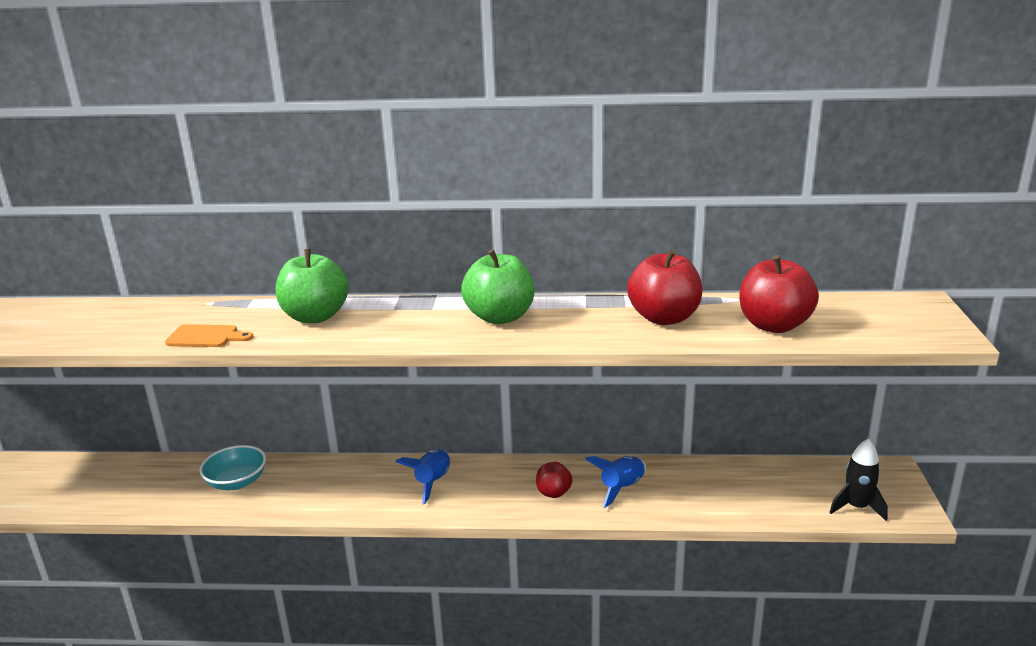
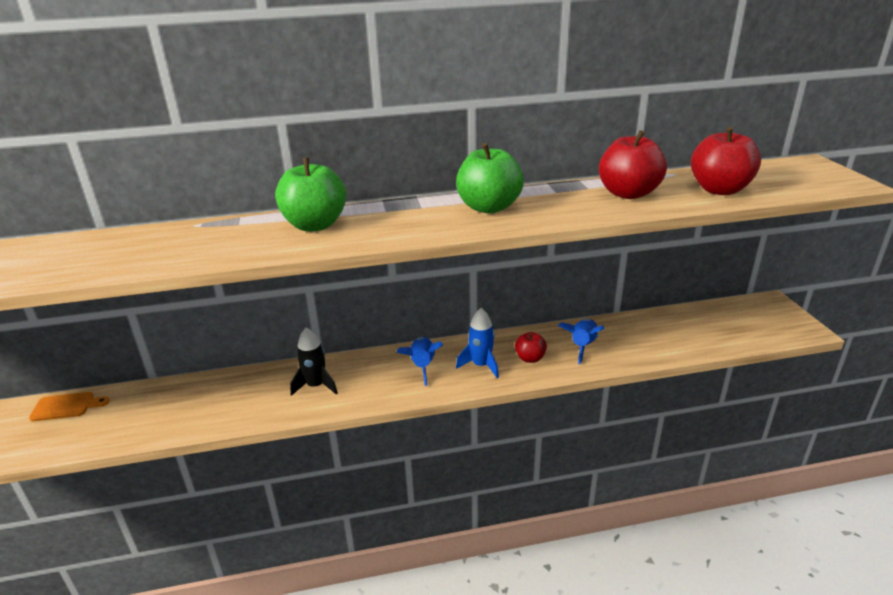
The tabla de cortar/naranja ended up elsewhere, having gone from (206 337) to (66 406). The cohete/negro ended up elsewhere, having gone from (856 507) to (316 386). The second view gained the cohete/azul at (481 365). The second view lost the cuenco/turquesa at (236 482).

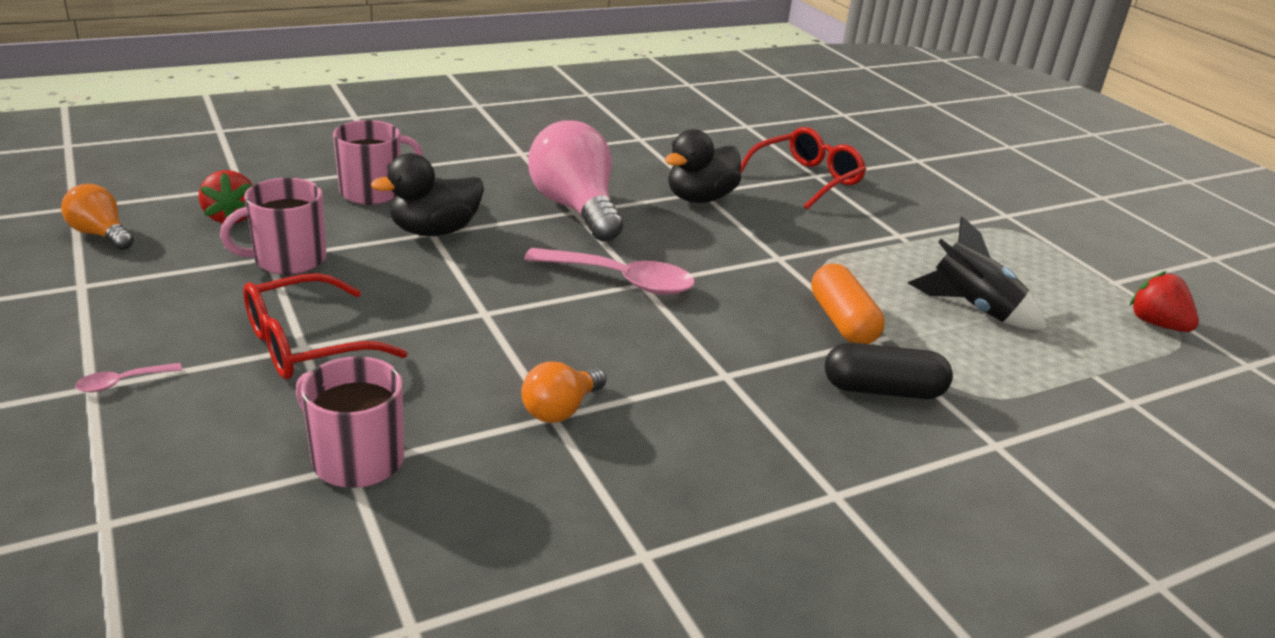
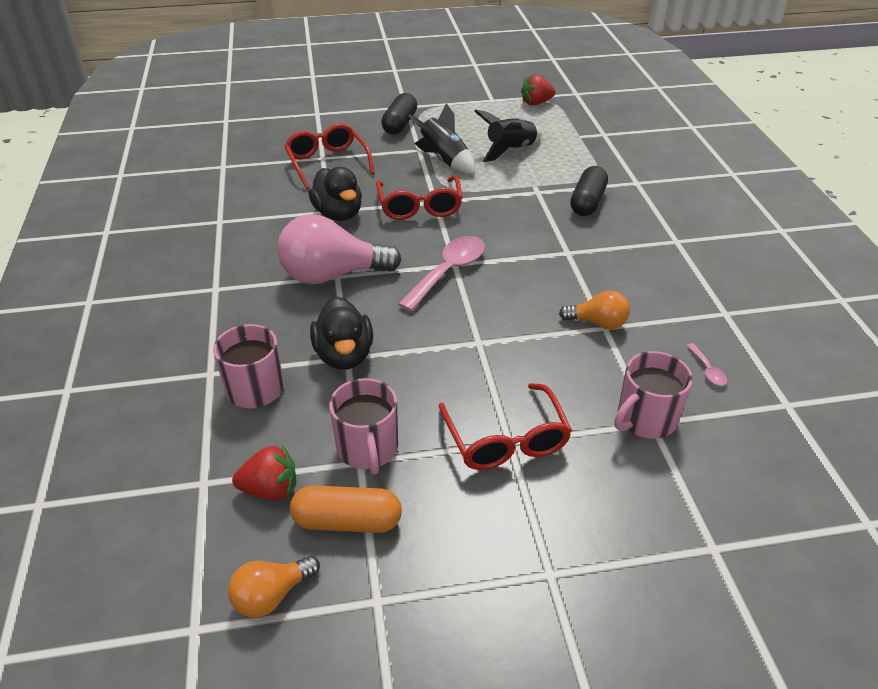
The cápsula/naranja ended up elsewhere, having gone from (842 321) to (347 521). The second view gained the gafas/rojo at (419 207). The second view gained the cápsula/negro at (400 124). The second view gained the cohete/negro at (444 160). The bombilla/naranja at (560 409) ended up facing another way, 45 degrees counterclockwise from before. The cuchara/rosa ended up elsewhere, having gone from (122 382) to (707 370).

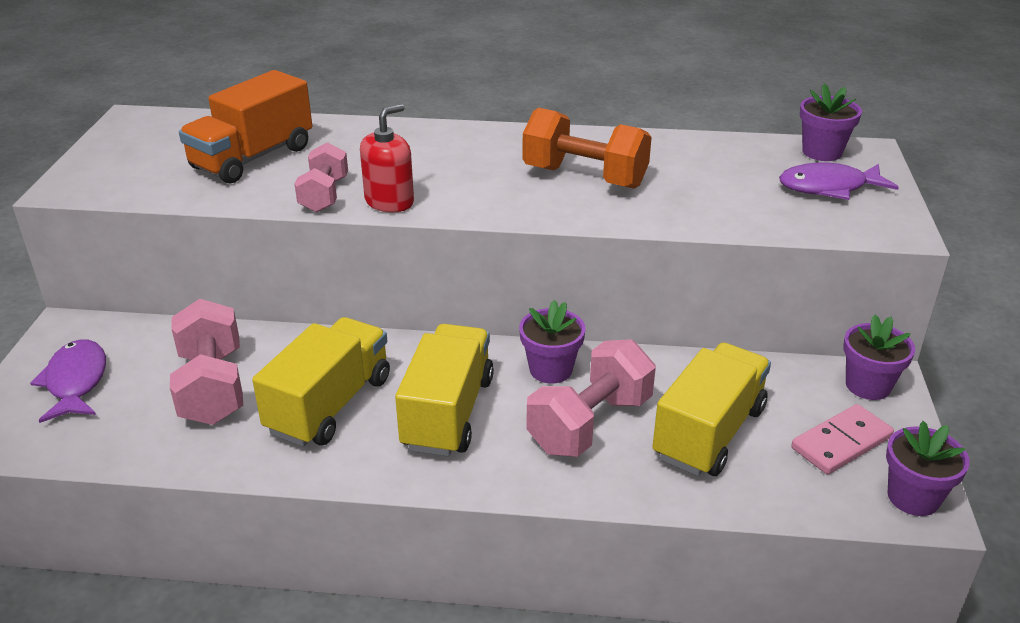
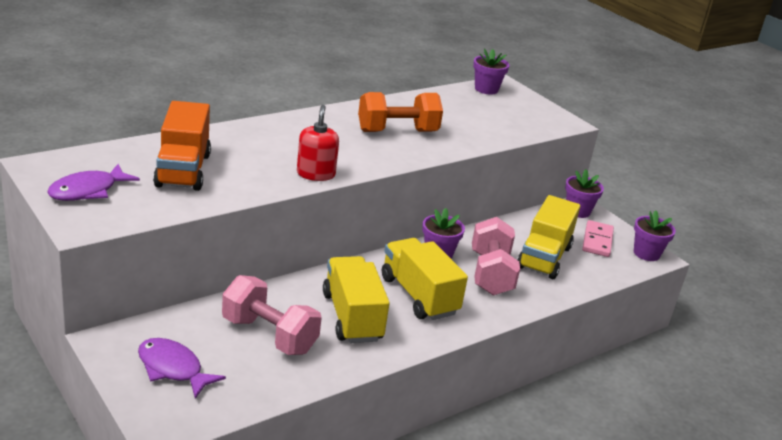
The pez/morado ended up elsewhere, having gone from (828 187) to (88 191). The camión/amarillo at (709 433) ended up facing another way, 150 degrees counterclockwise from before. The second view lost the mancuerna/rosa at (324 195).

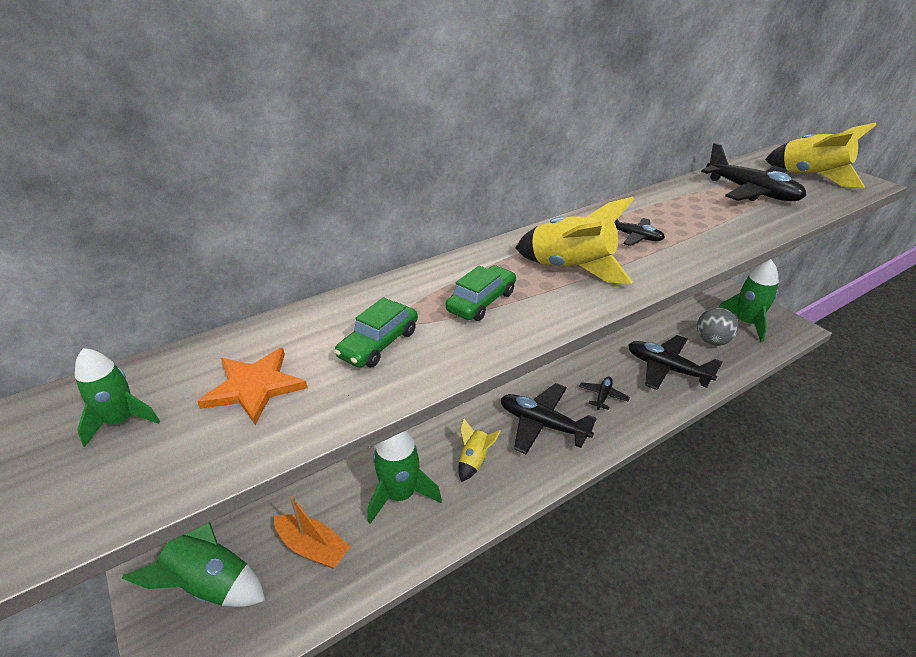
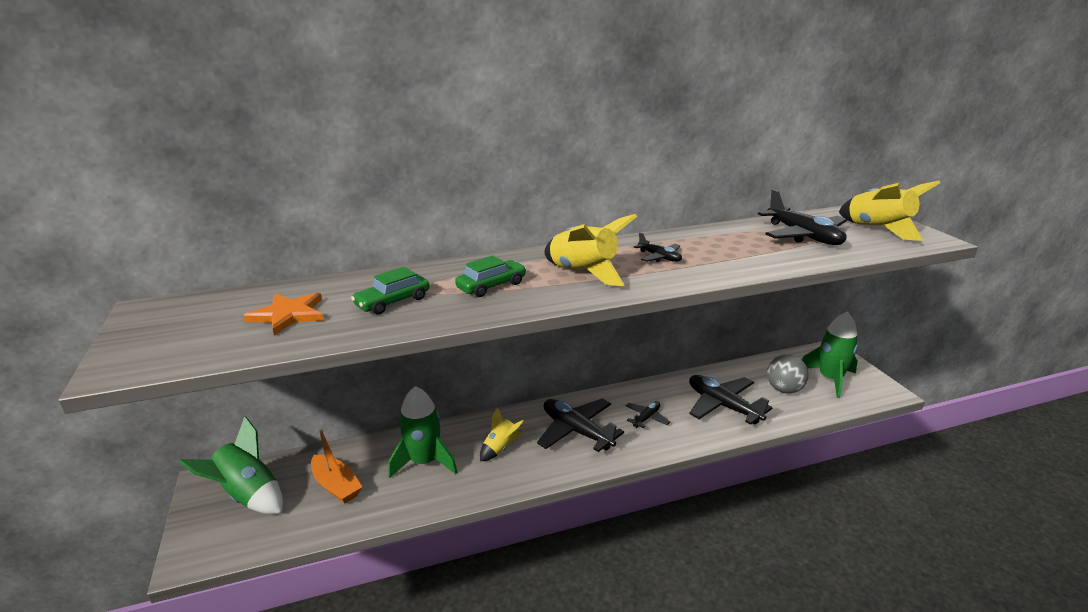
The second view lost the cohete/verde at (121 421).

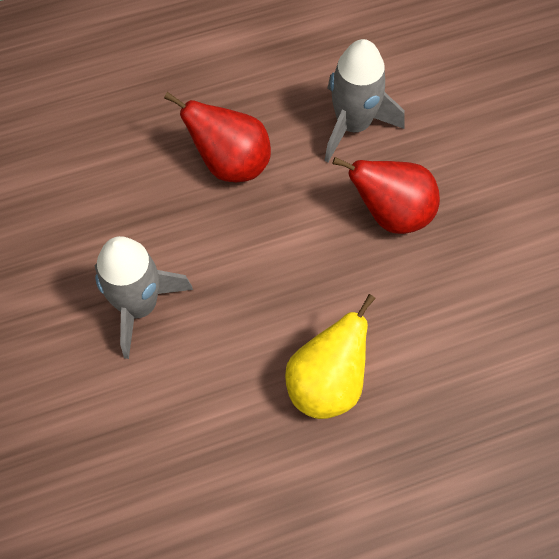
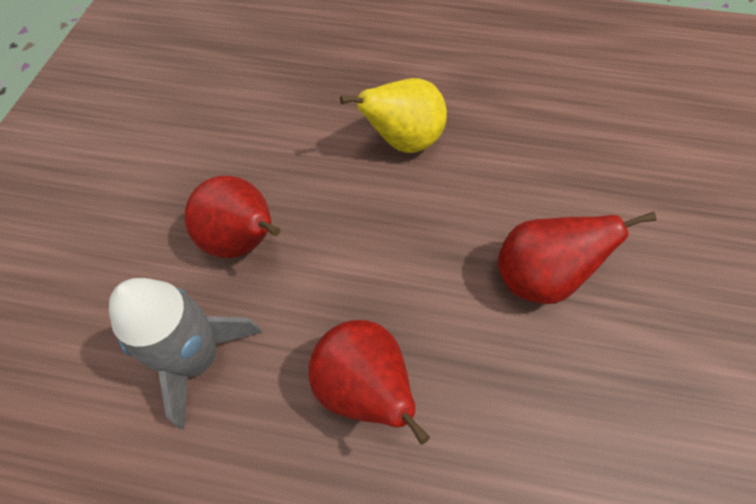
Where the cohete/gris stood at (139 305), the pera/rojo came to stand at (539 278).

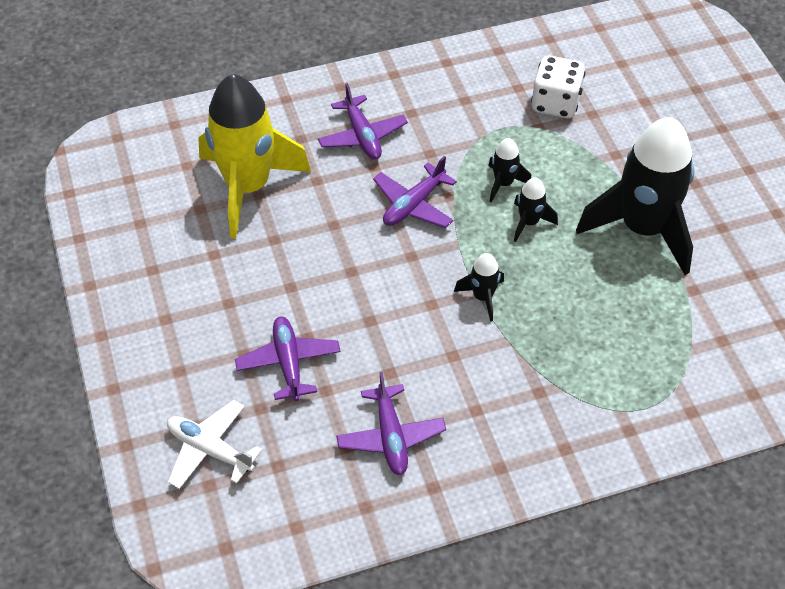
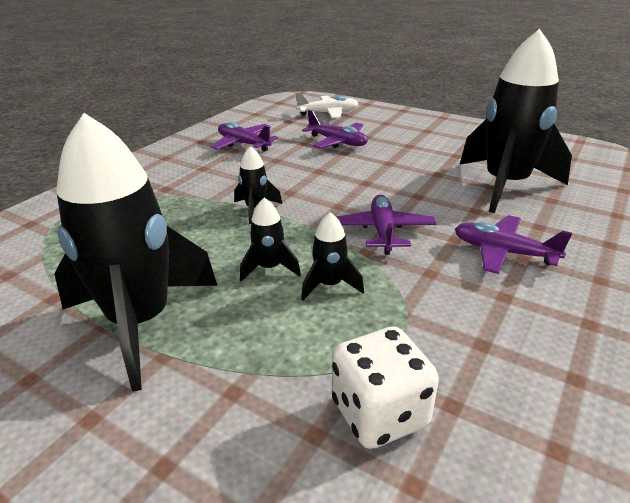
What was the cohete/amarillo at (248 187) turned into the cohete/negro at (505 185).

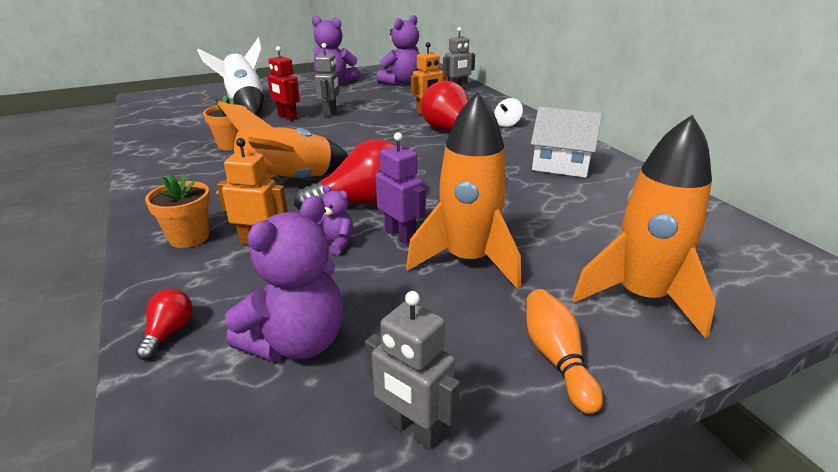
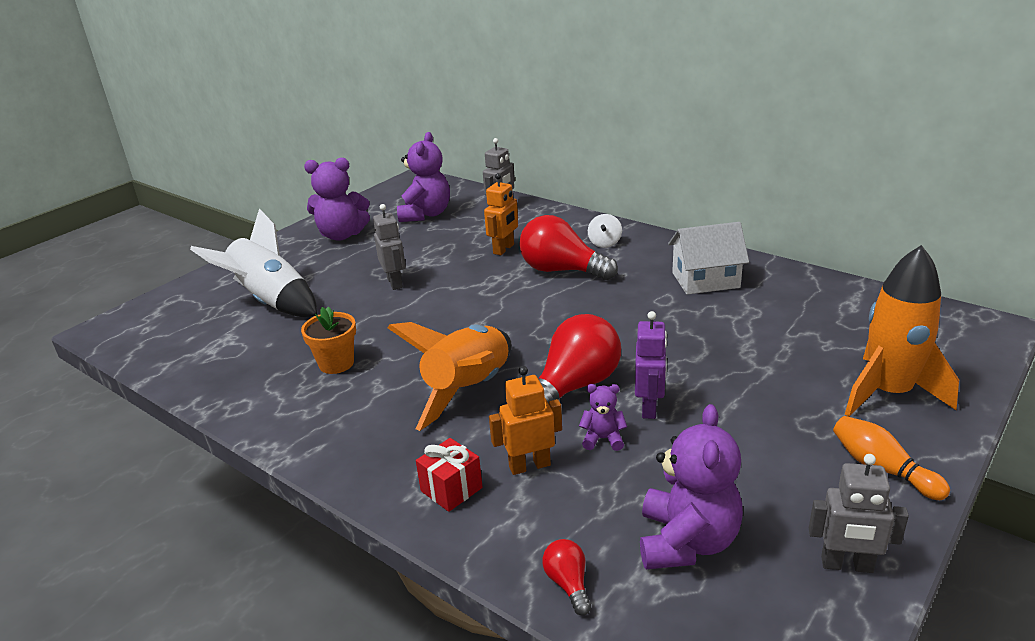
Where the maceta/naranja stood at (189 237), the regalo/rojo came to stand at (451 489). The robot/morado at (400 234) ended up facing another way, 75 degrees clockwise from before. The second view lost the robot/rojo at (287 117). The second view lost the cohete/naranja at (468 260).

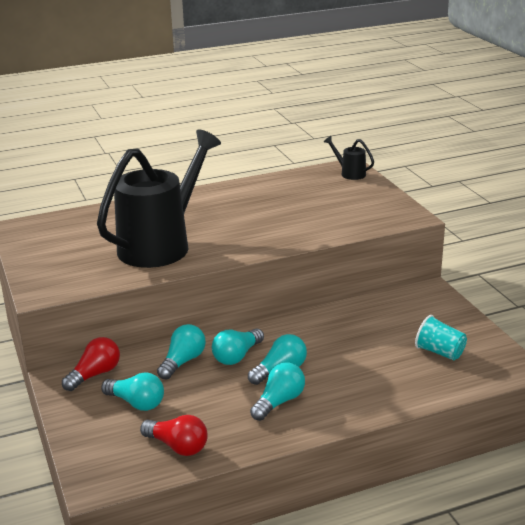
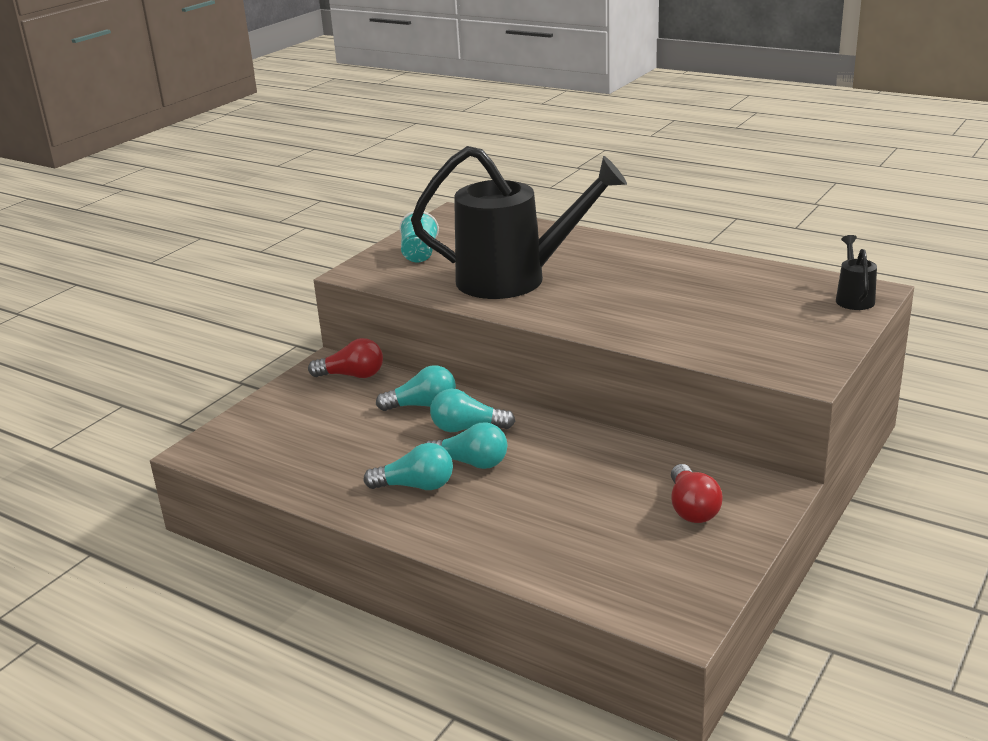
The vaso/turquesa ended up elsewhere, having gone from (439 352) to (419 254). The bombilla/rojo ended up elsewhere, having gone from (178 446) to (692 508). The second view lost the bombilla/turquesa at (136 403).

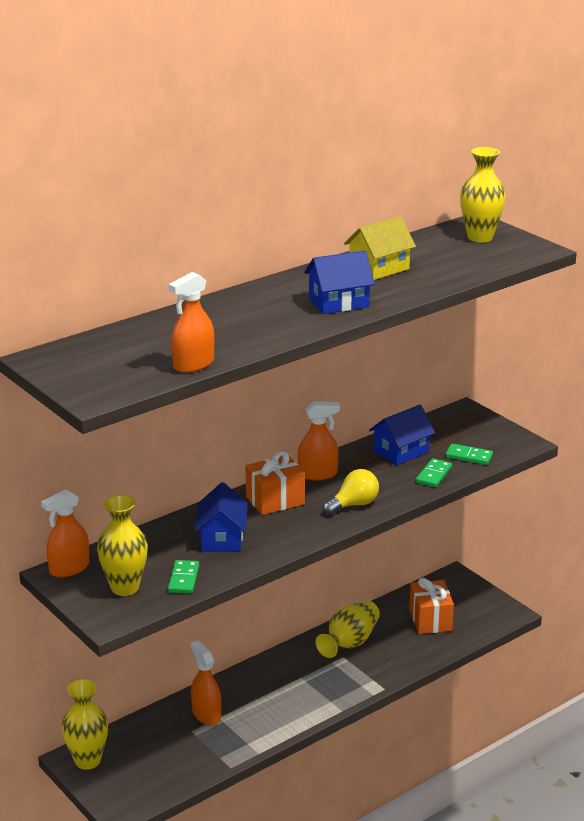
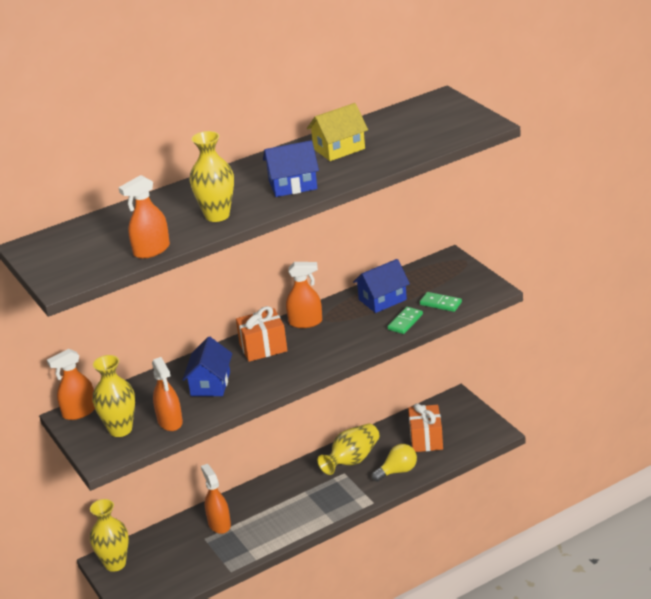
Where the ficha de dominó/verde stood at (183 579), the pulverizador/naranja came to stand at (170 421). The florero/amarillo ended up elsewhere, having gone from (480 237) to (217 215). The bombilla/amarillo ended up elsewhere, having gone from (354 505) to (397 471).

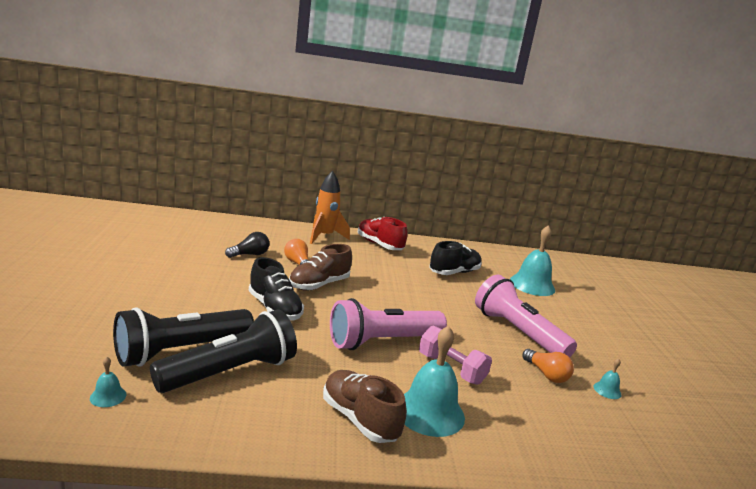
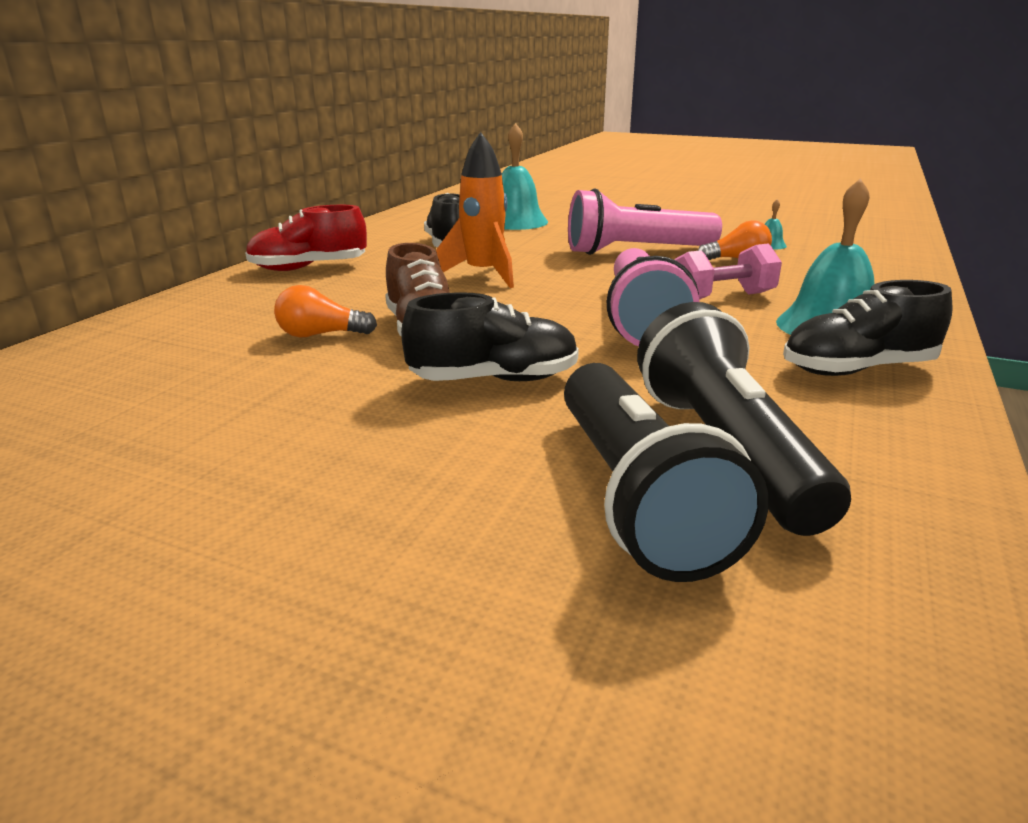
The cohete/naranja ended up elsewhere, having gone from (324 236) to (483 275). What was the zapato/marrón at (359 419) turned into the zapato/negro at (857 370). The second view lost the campana/turquesa at (108 396). The second view lost the bombilla/negro at (249 254).

